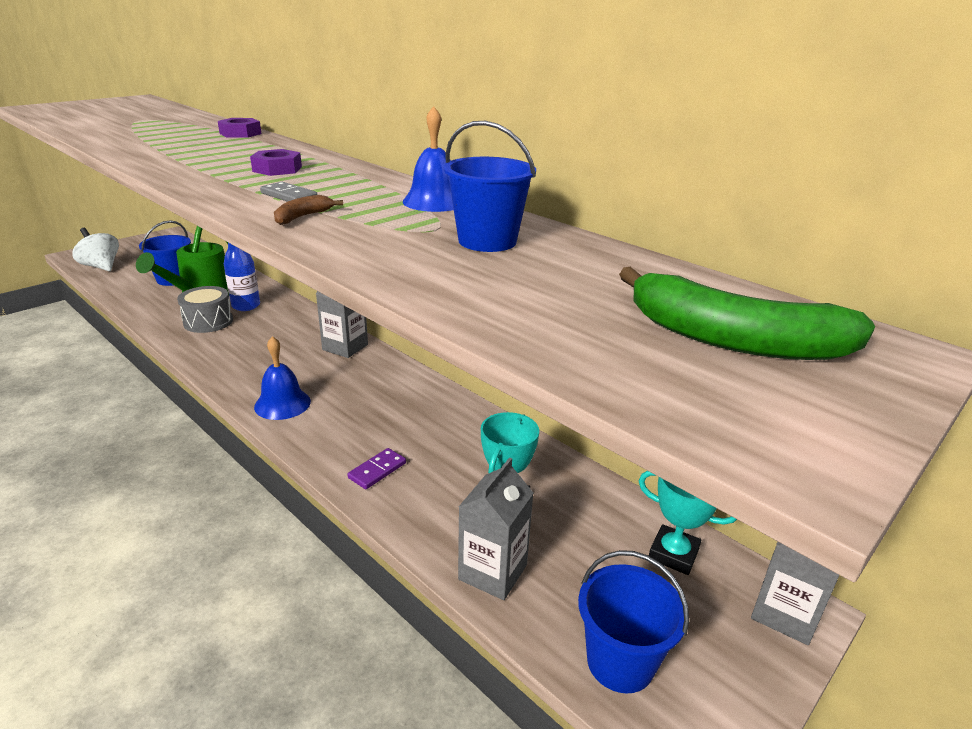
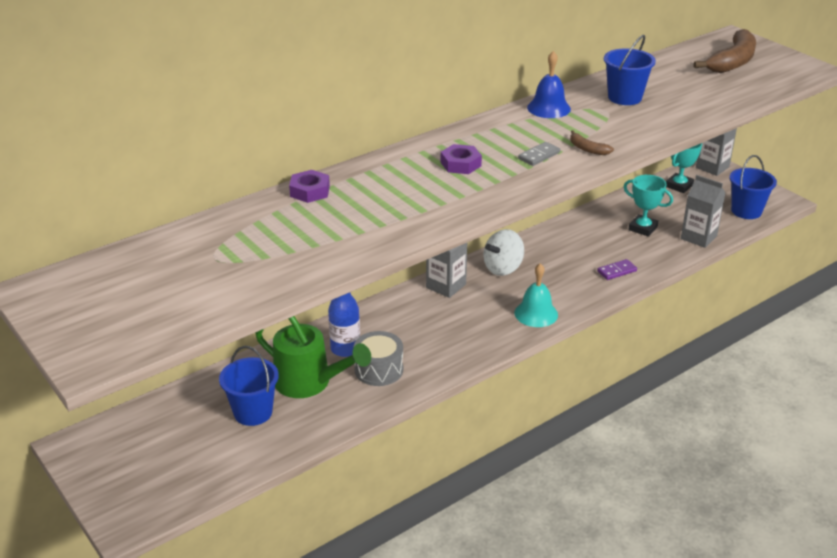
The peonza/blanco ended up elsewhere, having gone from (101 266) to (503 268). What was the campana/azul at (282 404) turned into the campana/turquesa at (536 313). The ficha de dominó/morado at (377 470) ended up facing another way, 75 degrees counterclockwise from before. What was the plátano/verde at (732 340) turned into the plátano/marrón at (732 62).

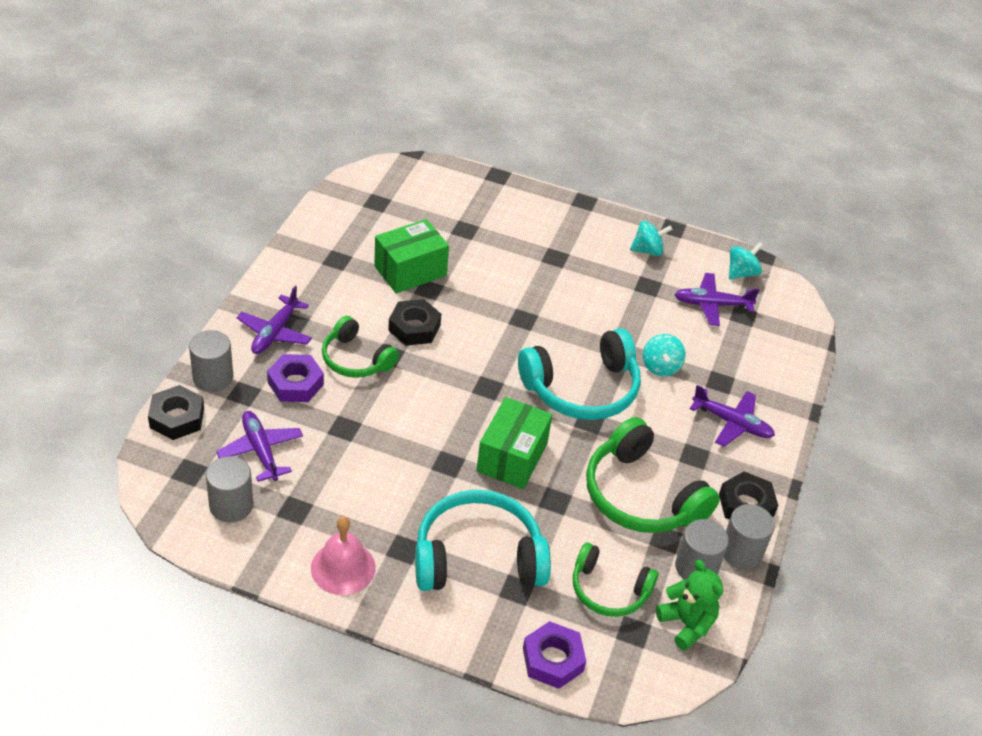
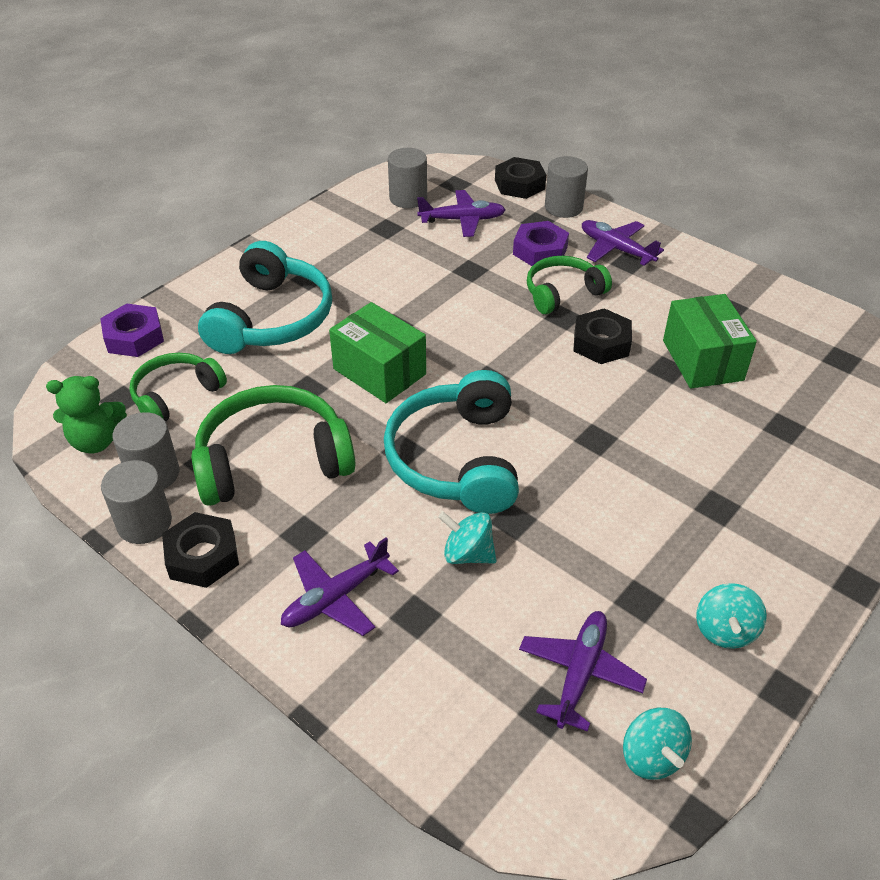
The second view lost the campana/rosa at (343 567).

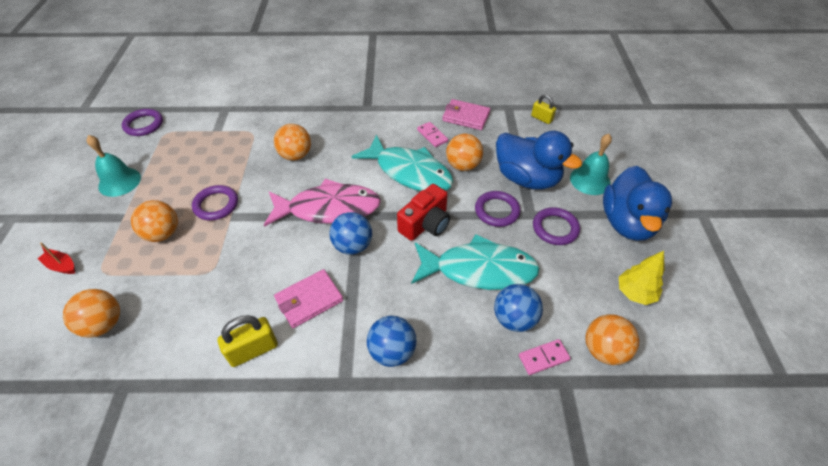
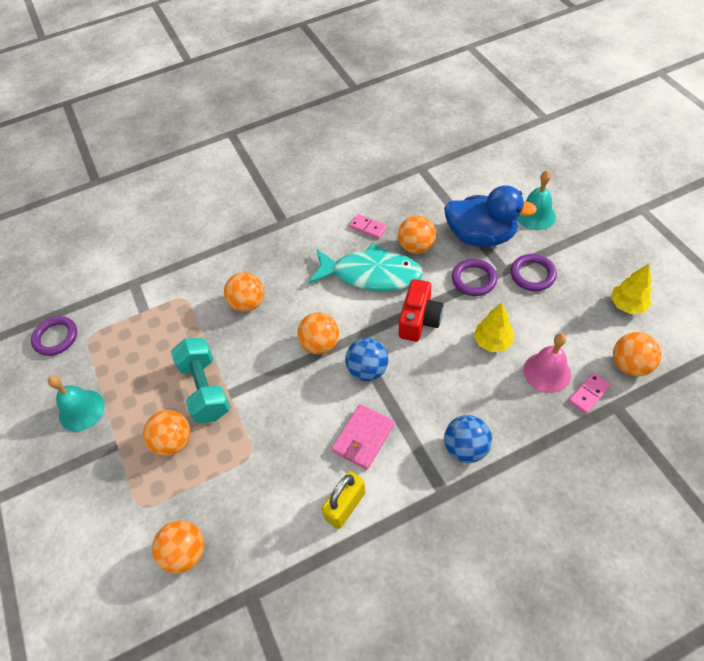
Where the anillo/morado stood at (216 205), the mancuerna/turquesa came to stand at (205 389). Where the pez/rosa stood at (329 209), the pelota/naranja came to stand at (320 344). Where the pez/turquesa stood at (479 270), the árbol/amarillo came to stand at (492 342). Where the pelota/azul stood at (514 319), the campana/rosa came to stand at (547 372). The second view lost the barco/rojo at (62 266). The second view lost the cartera/rosa at (466 117). The second view lost the candado/amarillo at (541 118). The second view lost the pato/azul at (627 223).

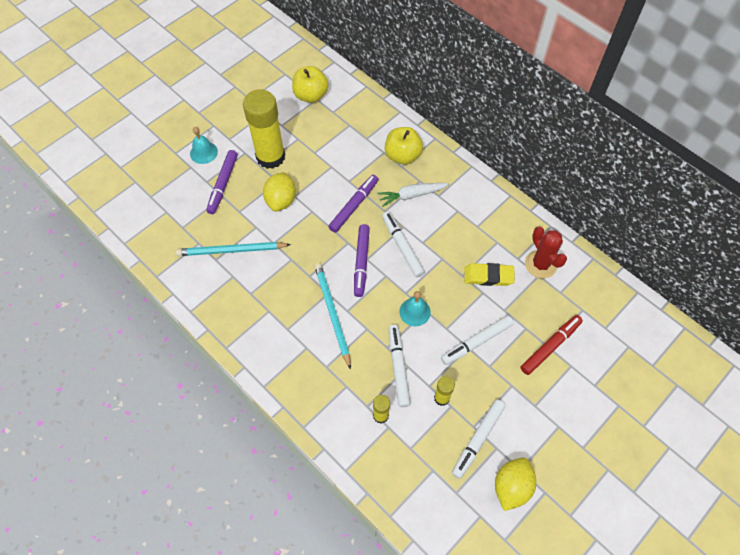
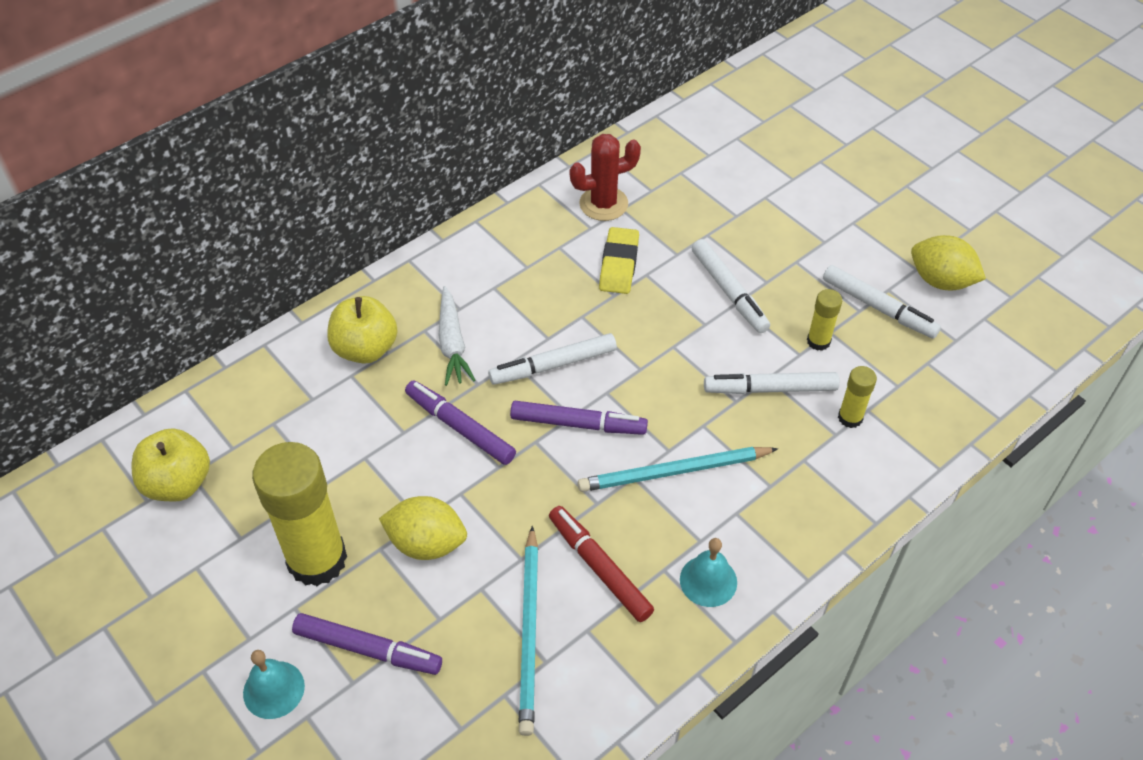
The rotulador/rojo ended up elsewhere, having gone from (550 346) to (599 567). The campana/turquesa ended up elsewhere, having gone from (415 312) to (708 580).

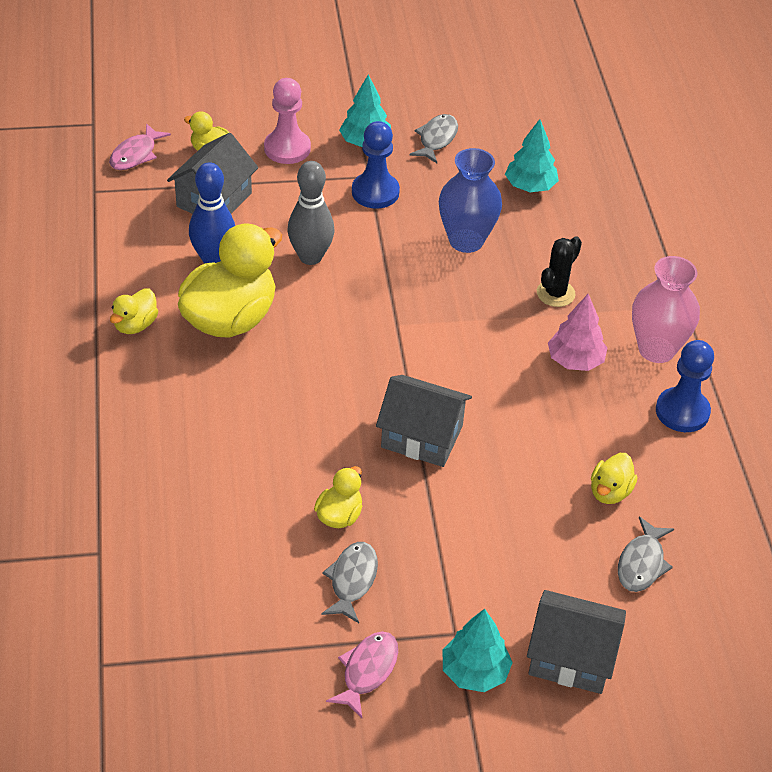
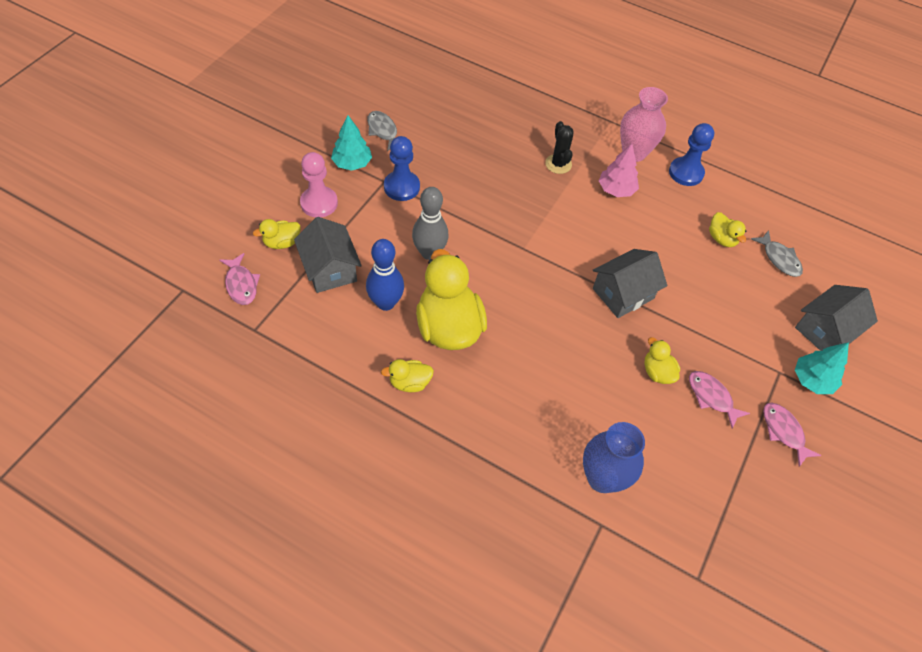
The pato/amarillo at (135 325) ended up facing another way, 105 degrees clockwise from before. The florero/azul ended up elsewhere, having gone from (466 241) to (602 478). What was the pez/gris at (352 580) turned into the pez/rosa at (711 397). The second view lost the árbol/turquesa at (530 186).

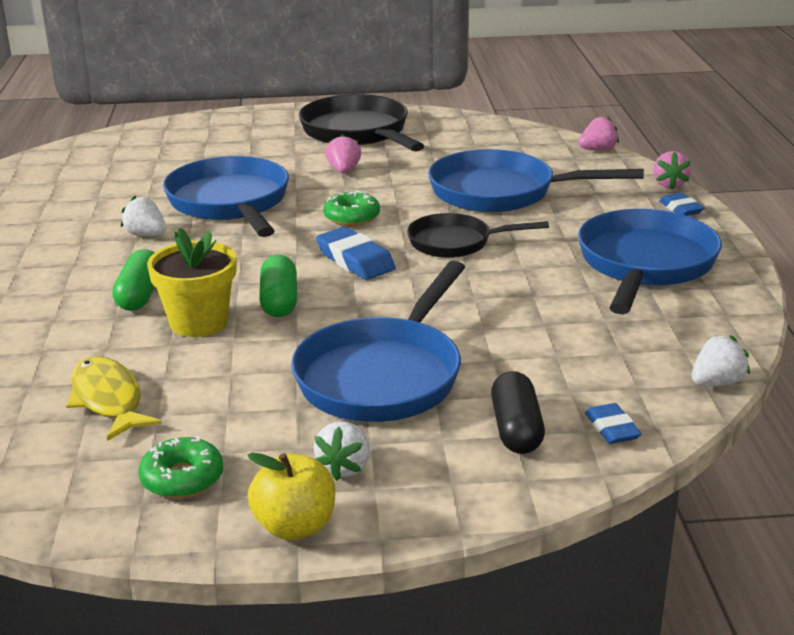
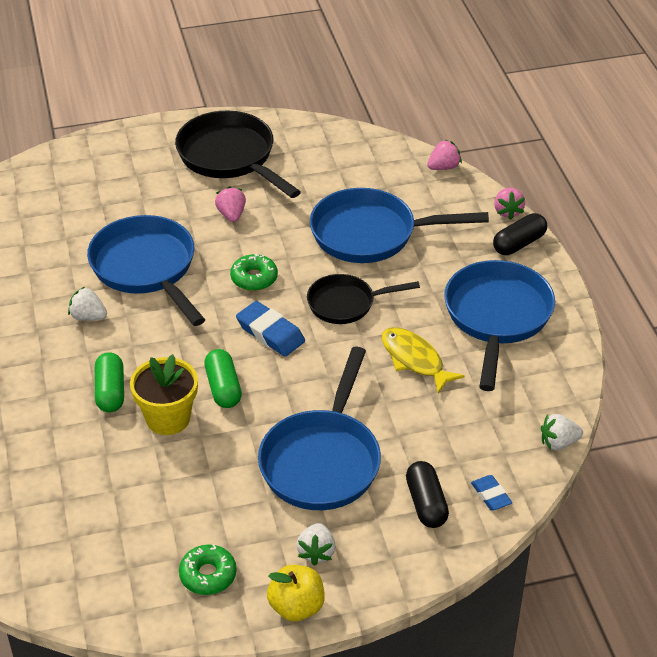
The pez/amarillo ended up elsewhere, having gone from (108 400) to (414 360). Where the goma de borrar/azul stood at (680 209), the cápsula/negro came to stand at (519 244). The fresa/blanco at (716 383) ended up facing another way, 150 degrees counterclockwise from before.

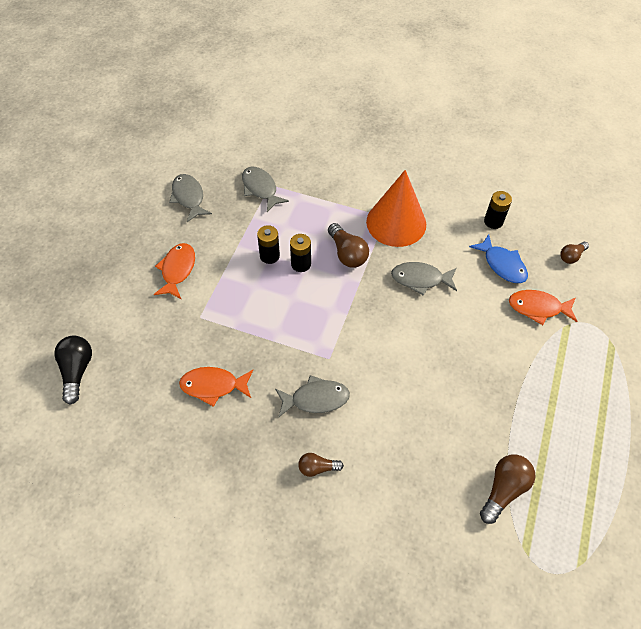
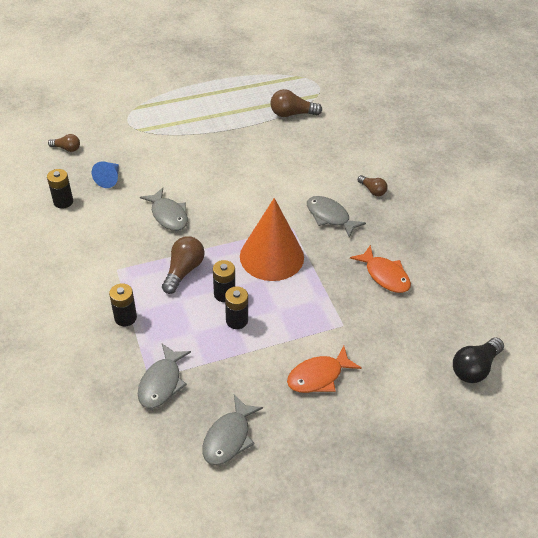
Where the pez/azul stood at (502 264), the cono/azul came to stand at (109 179). The second view gained the pila/negro at (125 317). The cono/naranja ended up elsewhere, having gone from (396 223) to (271 256). The second view lost the pez/naranja at (538 308).

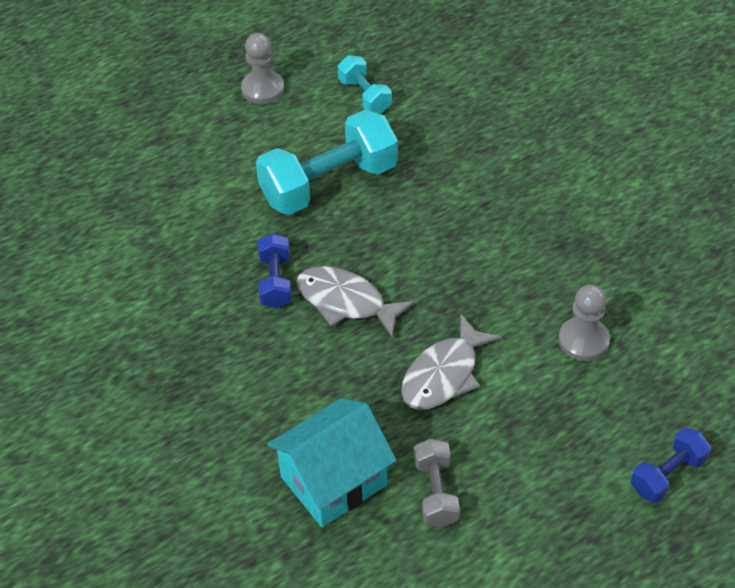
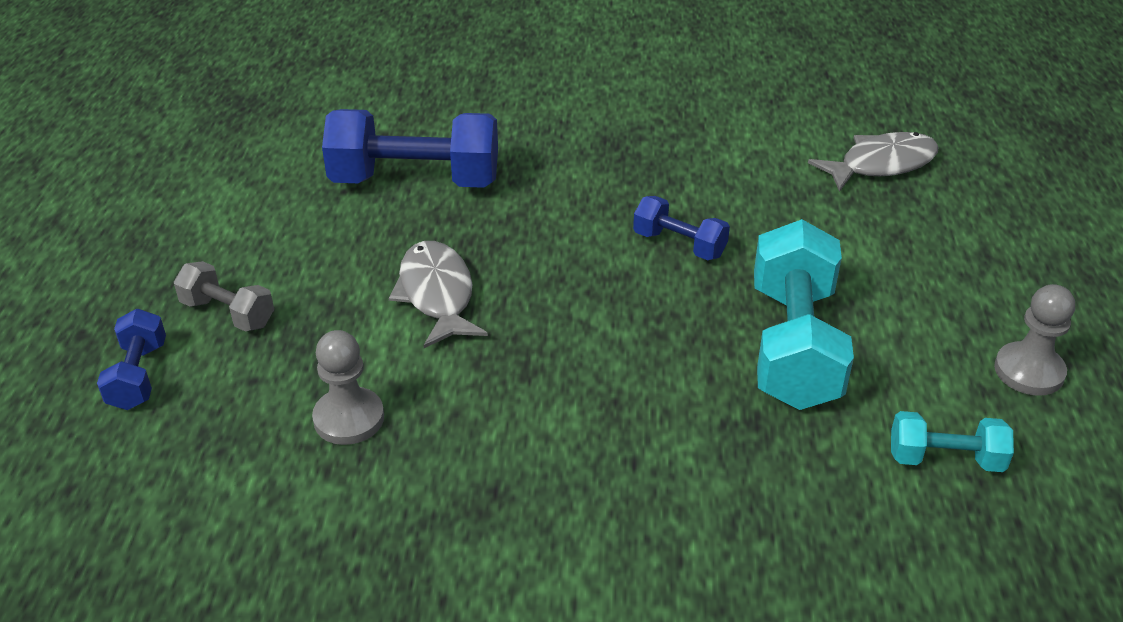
The mancuerna/gris ended up elsewhere, having gone from (436 492) to (228 313). Where the casa/turquesa stood at (333 481), the mancuerna/azul came to stand at (415 181). The pez/gris ended up elsewhere, having gone from (346 302) to (881 164).

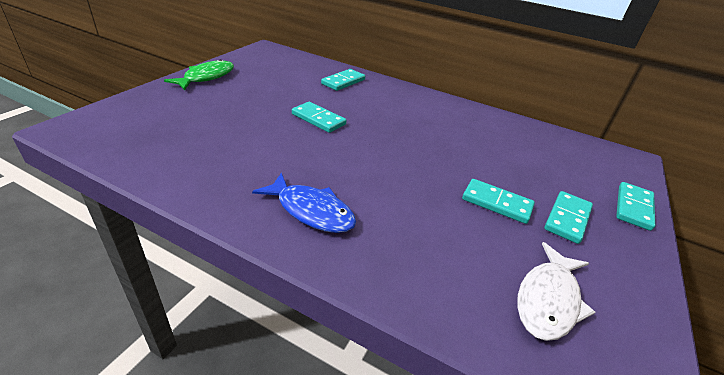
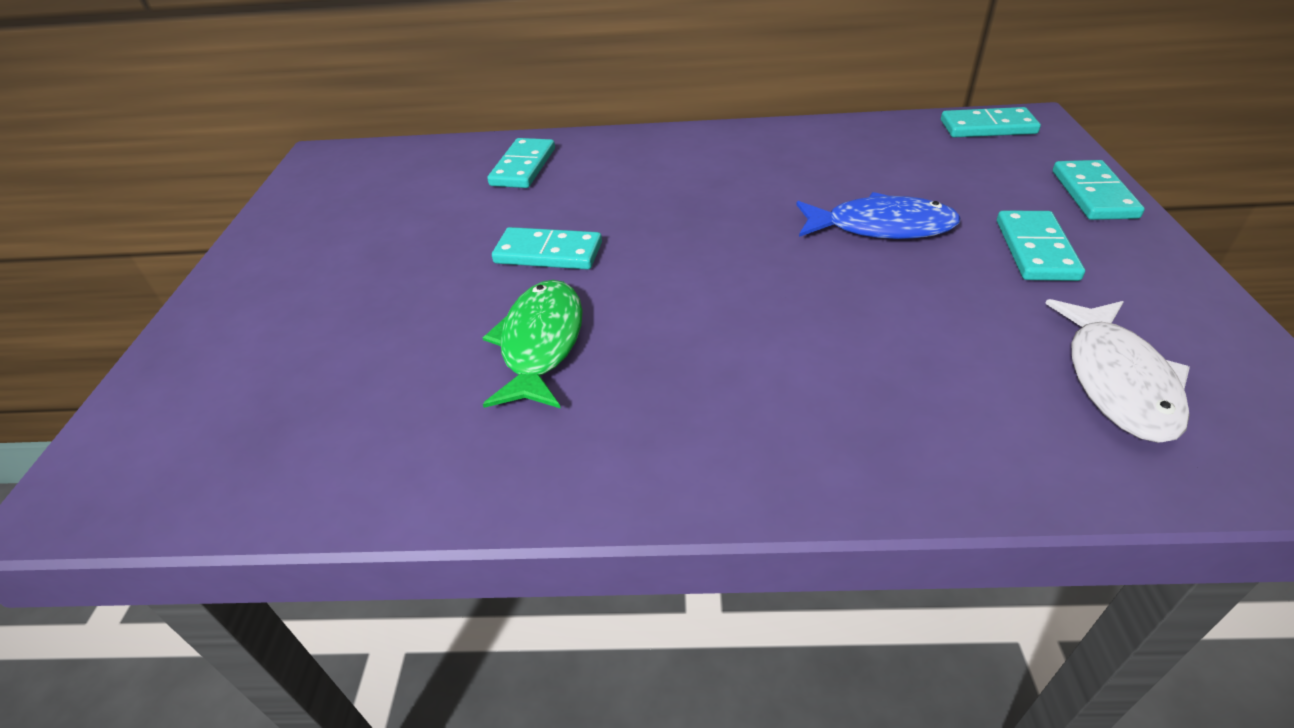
The pez/verde ended up elsewhere, having gone from (206 77) to (540 344). The pez/azul ended up elsewhere, having gone from (311 211) to (881 227). The ficha de dominó/turquesa ended up elsewhere, having gone from (496 203) to (987 127).

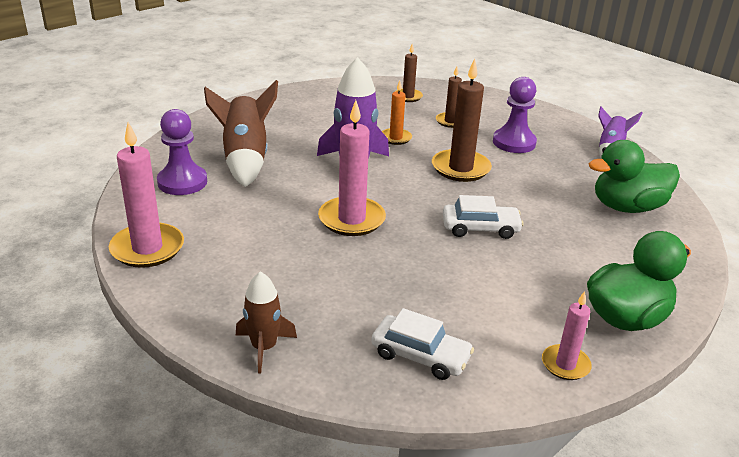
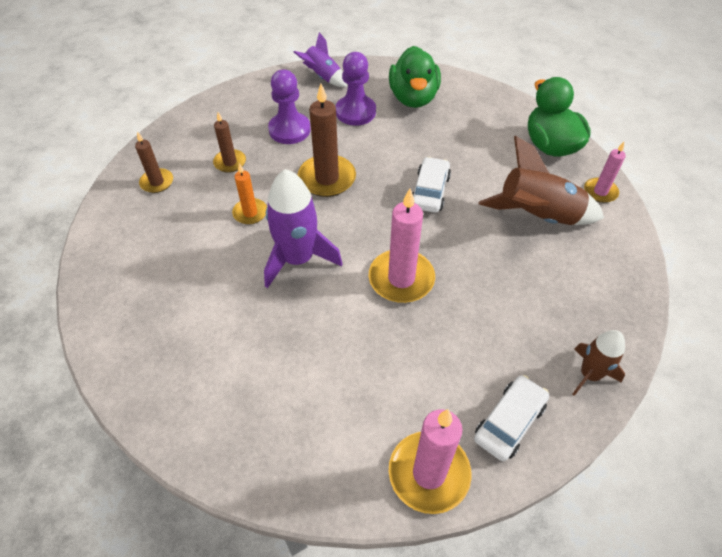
The peón/morado ended up elsewhere, having gone from (182 182) to (355 112). The coche/blanco ended up elsewhere, having gone from (420 355) to (509 422). The cohete/marrón ended up elsewhere, having gone from (245 159) to (537 216).

